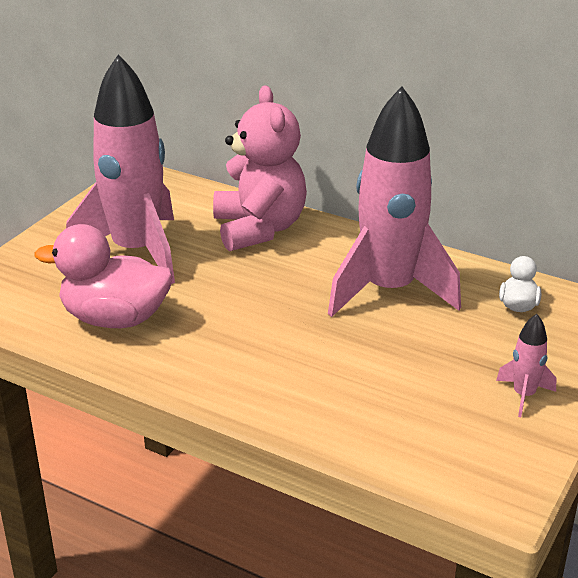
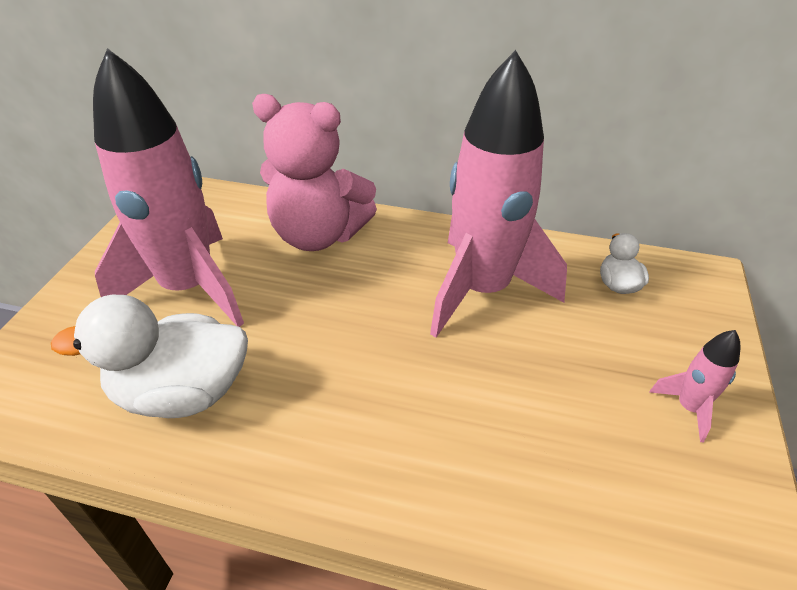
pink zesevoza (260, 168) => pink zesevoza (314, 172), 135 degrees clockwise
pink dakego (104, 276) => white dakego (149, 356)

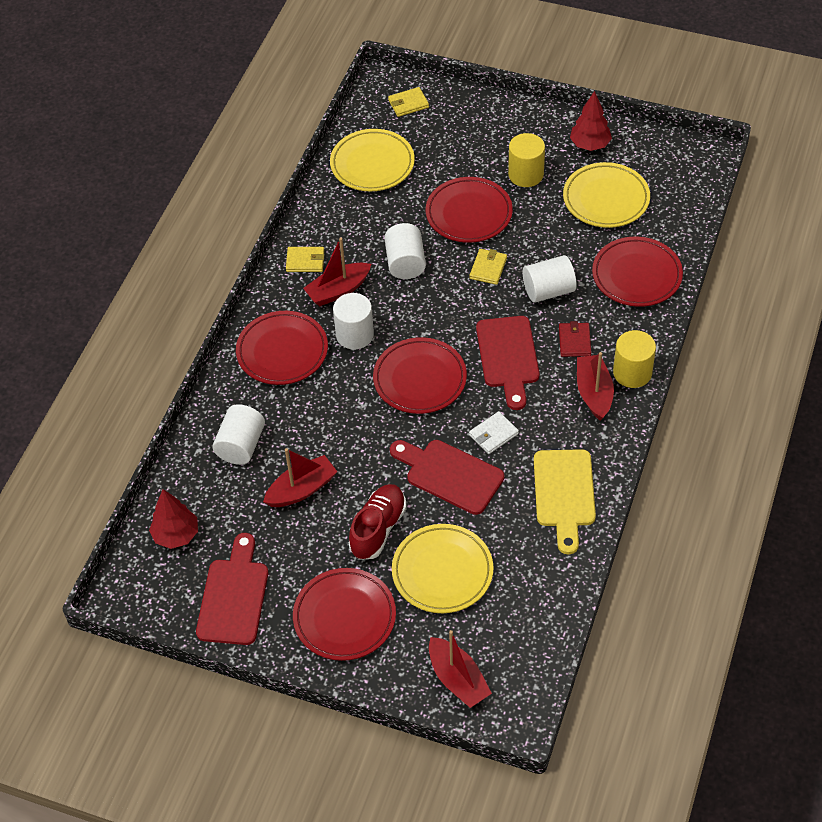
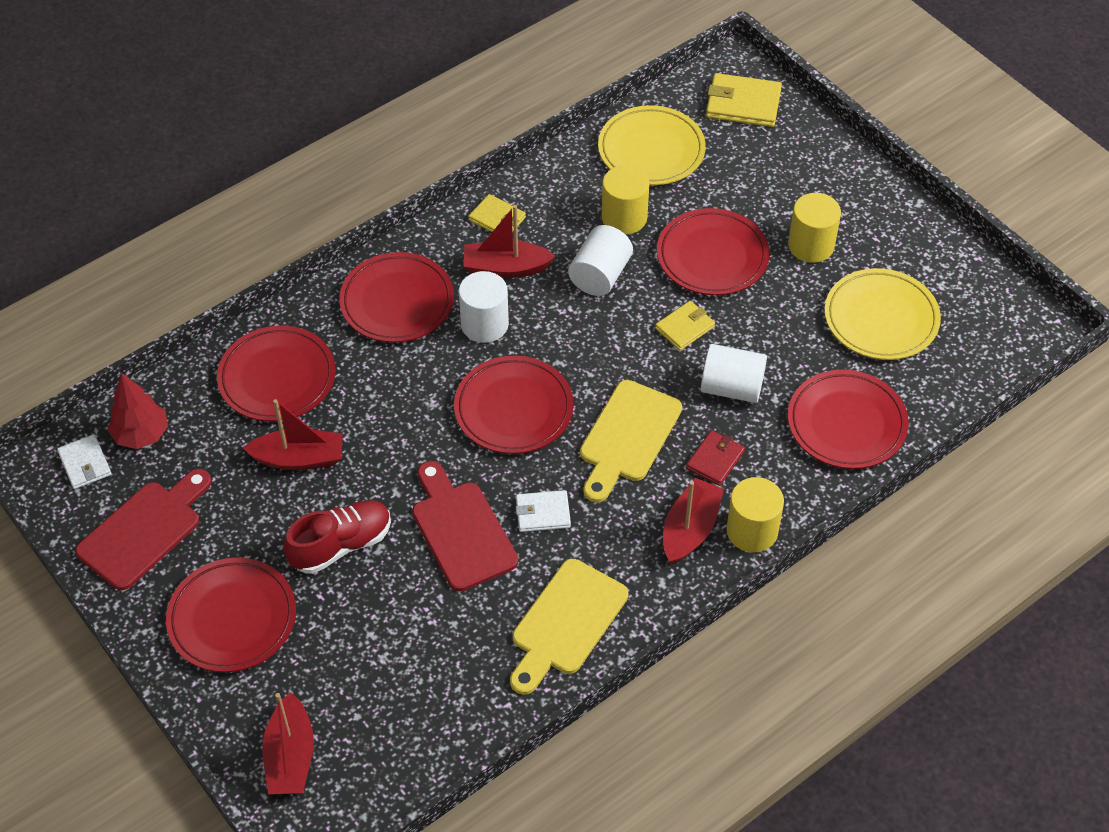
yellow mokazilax (408, 102) => yellow mokazilax (744, 100), x1.58
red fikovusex (591, 121) => nothing
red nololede (508, 363) => yellow nololede (631, 441)
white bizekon (238, 434) => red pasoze (276, 373)
yellow pasoze (443, 568) => nothing
nothing => yellow bizekon (625, 200)
nothing => white mokazilax (84, 461)

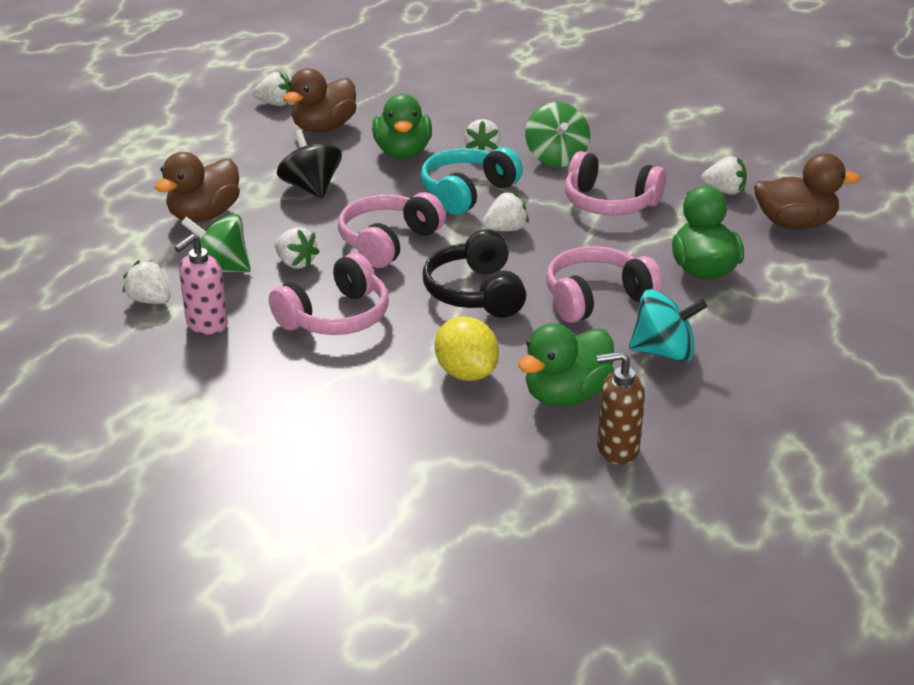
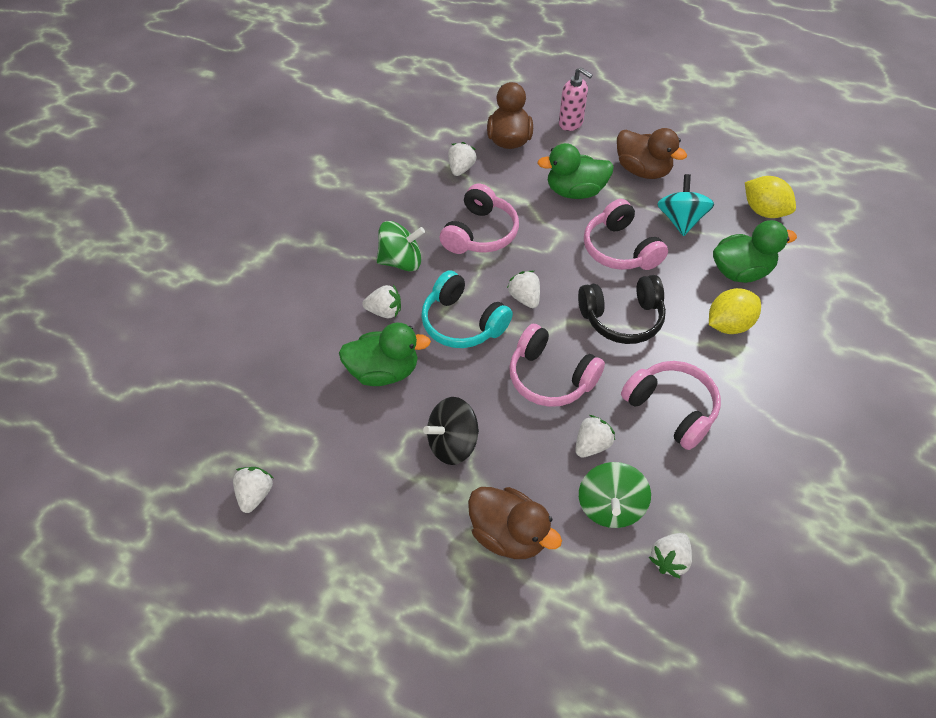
brown dakego (320, 100) => brown dakego (652, 153), shifted
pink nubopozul (201, 284) => pink nubopozul (576, 99), shifted
green dakego (566, 365) => green dakego (755, 251), 60 degrees counterclockwise
brown nubopozul (620, 408) => nothing
nothing => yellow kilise (770, 197)

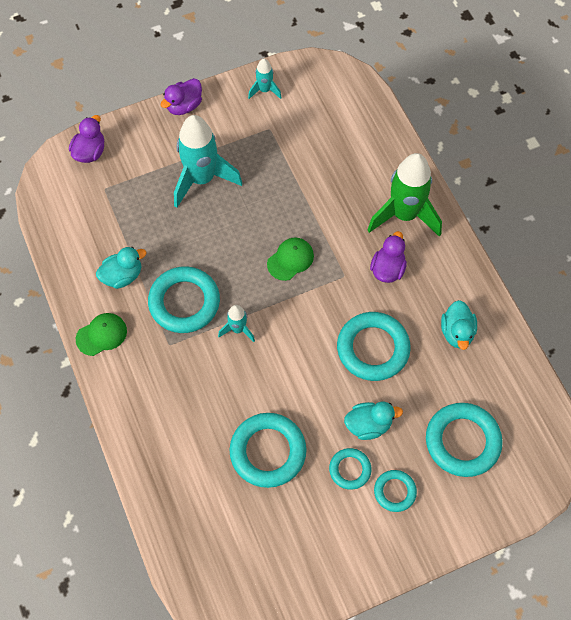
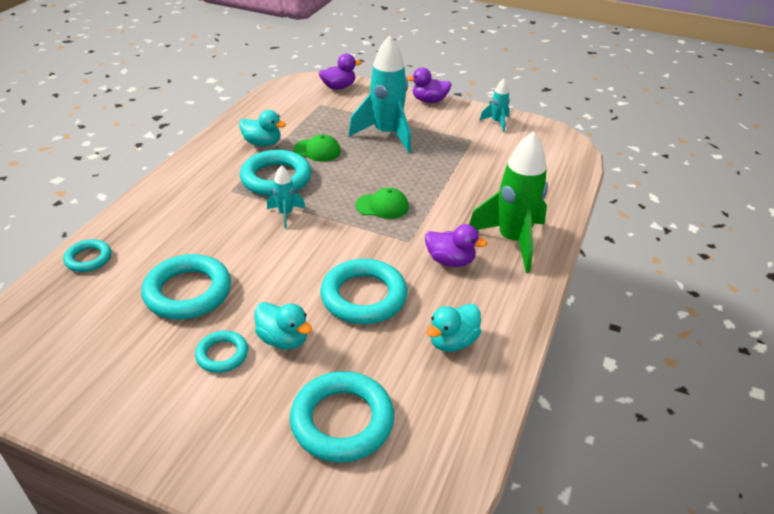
purple dakego (388, 257) => purple dakego (456, 245), 45 degrees clockwise
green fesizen (101, 334) => green fesizen (317, 148), shifted
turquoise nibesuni (395, 491) => turquoise nibesuni (87, 255), shifted

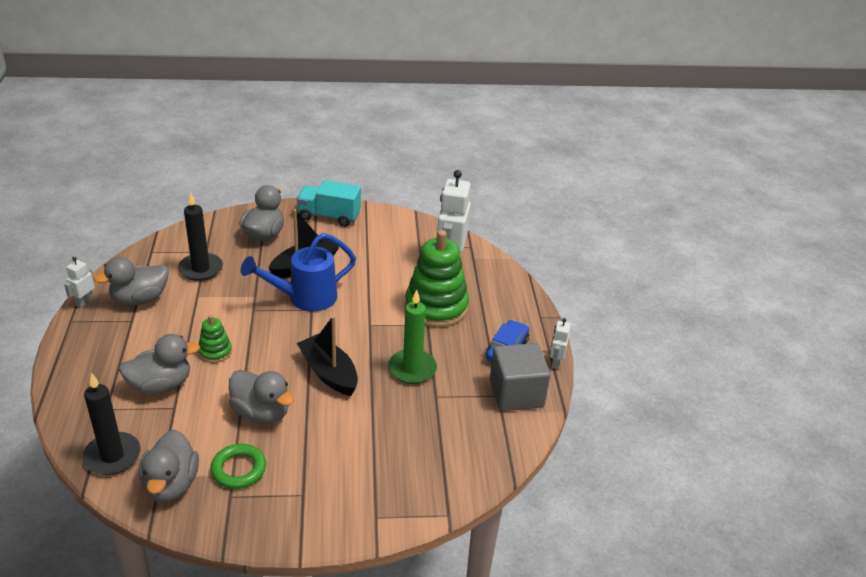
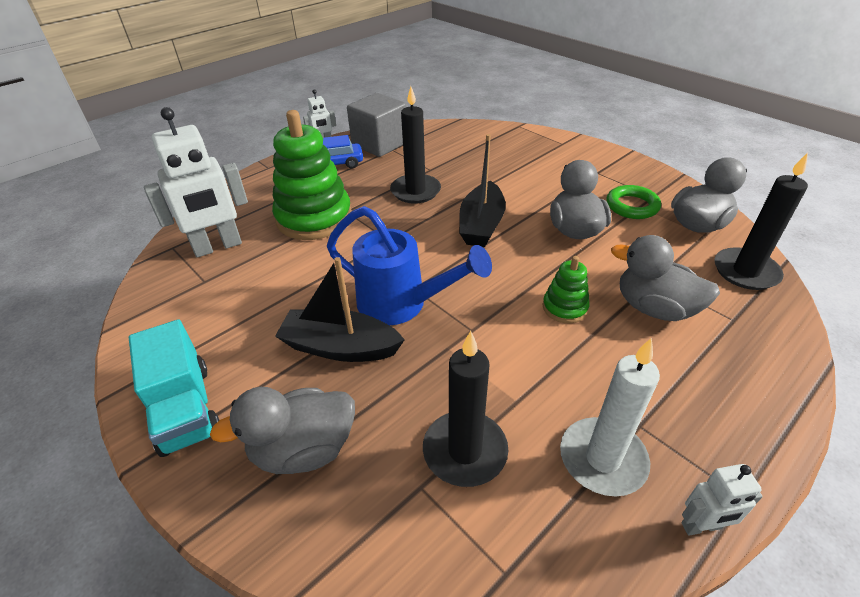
grey dakego (131, 281) => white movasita (610, 417)
green movasita (412, 337) => black movasita (415, 145)

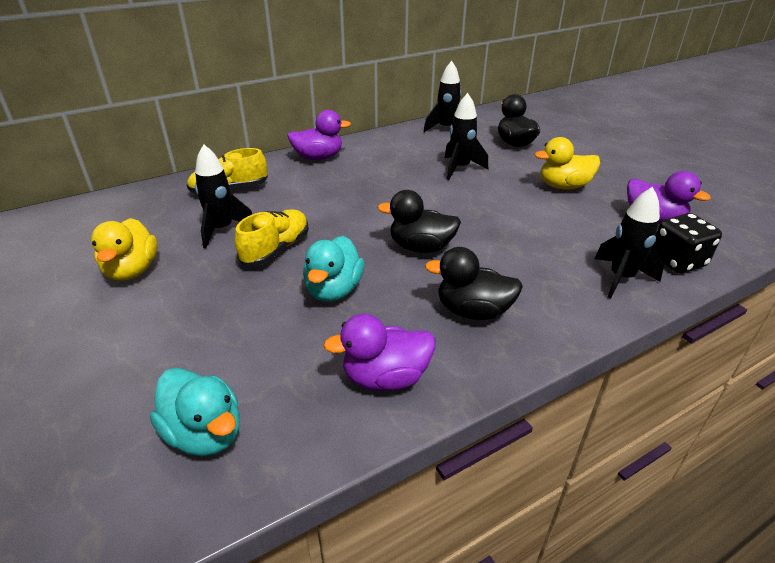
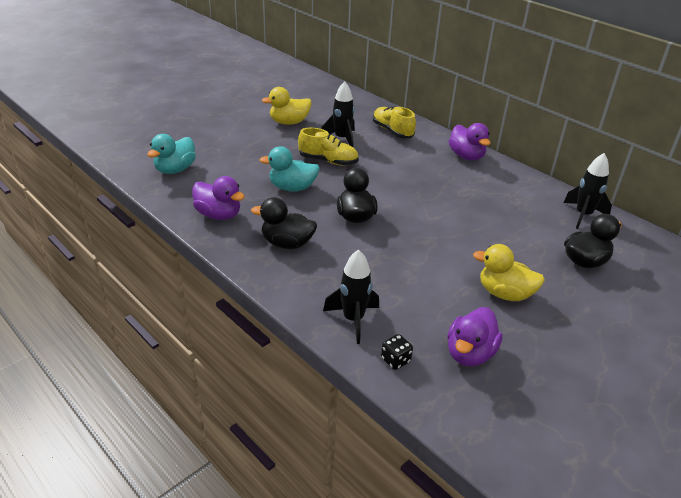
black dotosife (466, 136) => nothing
yellow dakego (567, 163) => yellow dakego (509, 272), 45 degrees counterclockwise
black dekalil (687, 243) => black dekalil (397, 352), x0.57
black dakego (474, 283) => black dakego (284, 223), 75 degrees counterclockwise
purple dakego (379, 352) => purple dakego (218, 198), 150 degrees clockwise

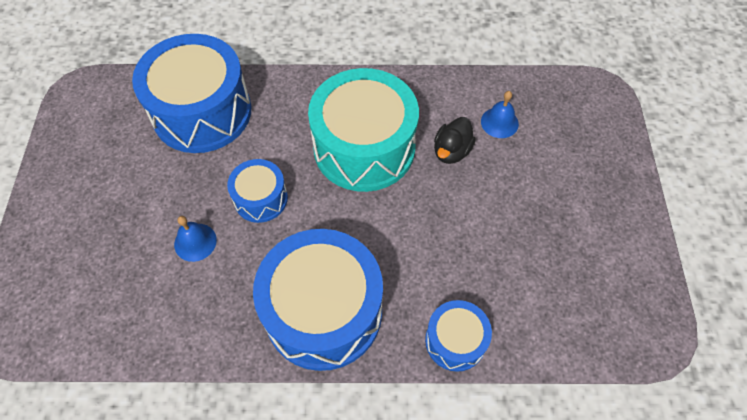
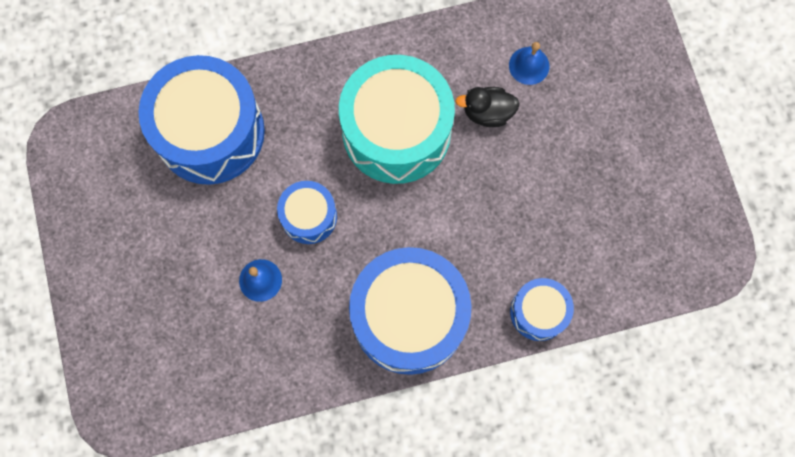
black dakego (455, 140) => black dakego (487, 107), 75 degrees clockwise

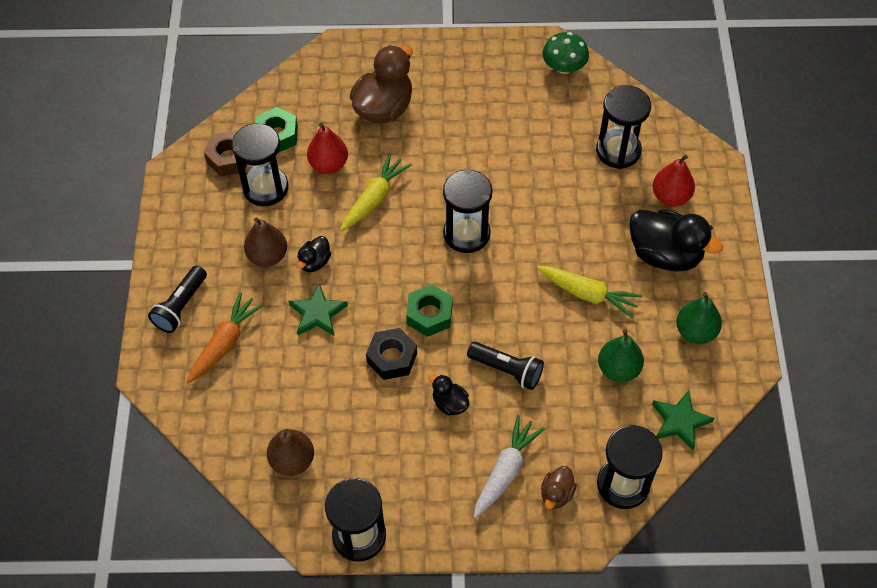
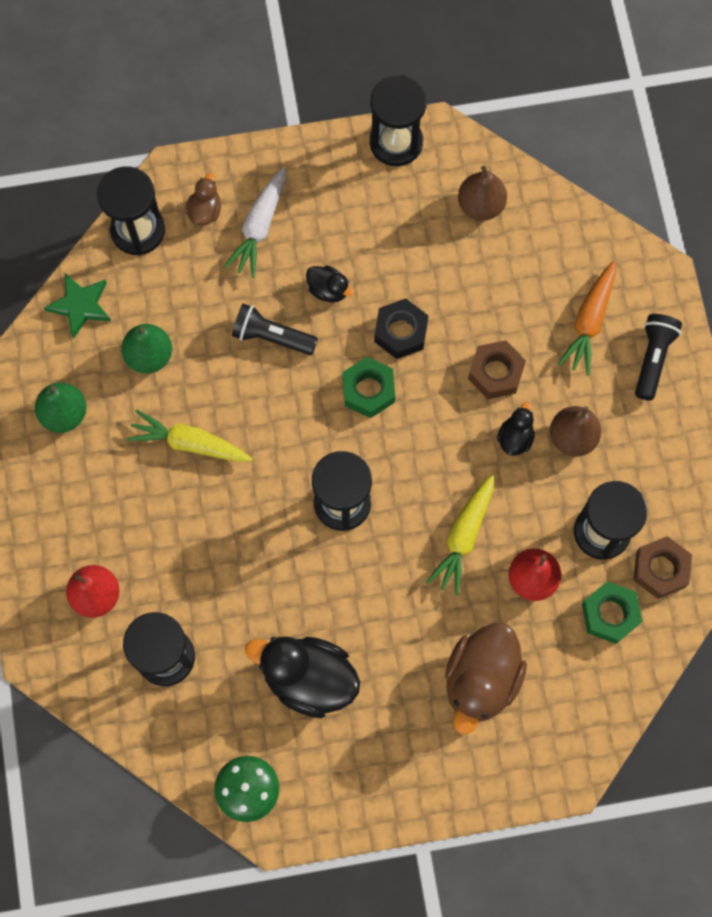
black dakego (676, 240) => black dakego (302, 677), shifted
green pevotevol (318, 309) => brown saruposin (497, 369)

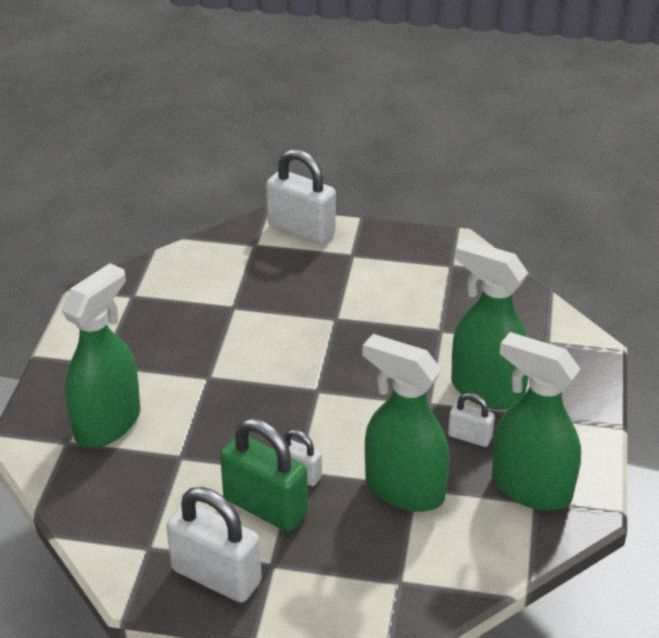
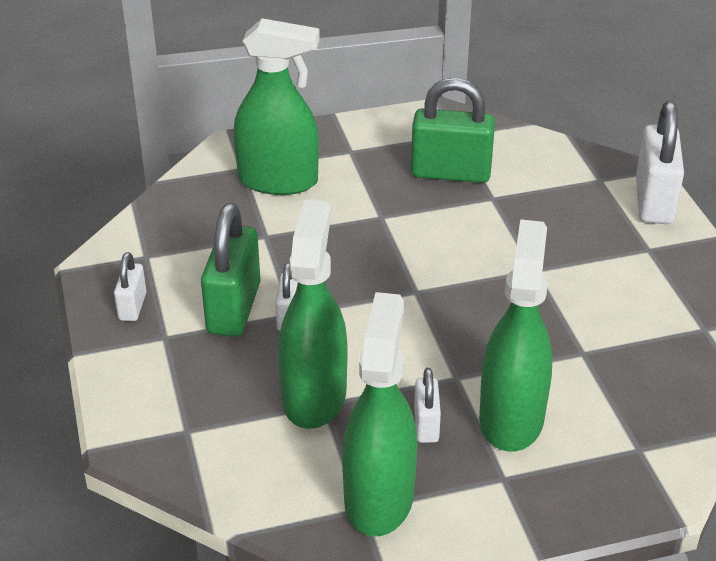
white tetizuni (214, 545) => white tetizuni (130, 286), x0.53
nothing => green tetizuni (453, 130)

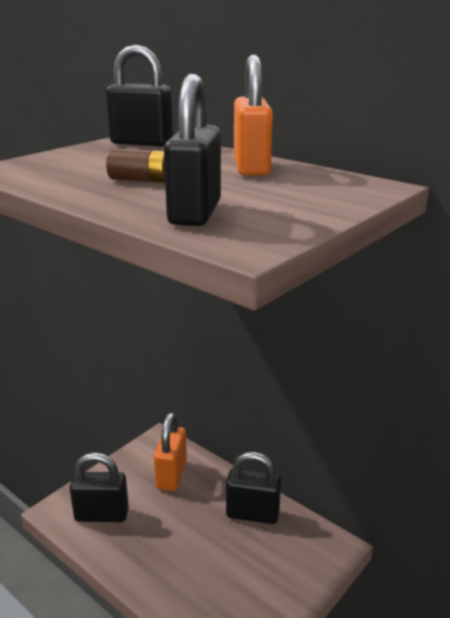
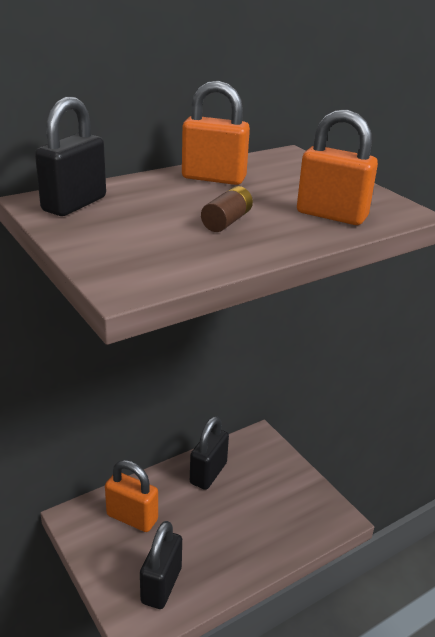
black tetizuni (192, 150) => orange tetizuni (337, 167)

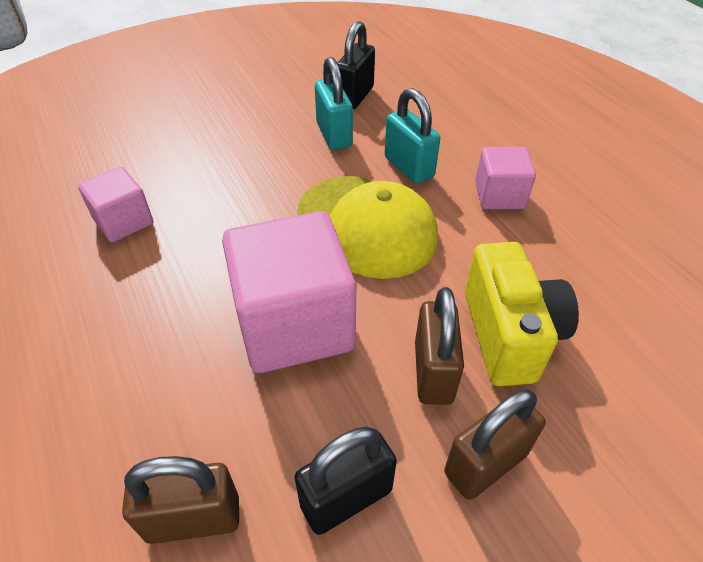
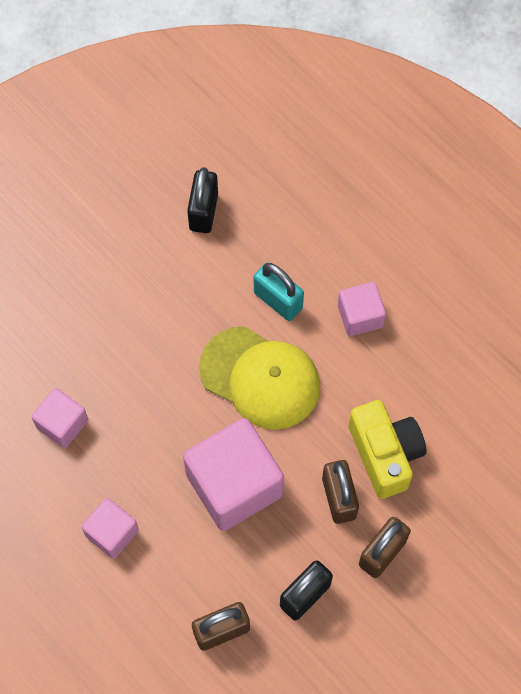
turquoise tetizuni (334, 103) => nothing
nothing => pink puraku (110, 528)

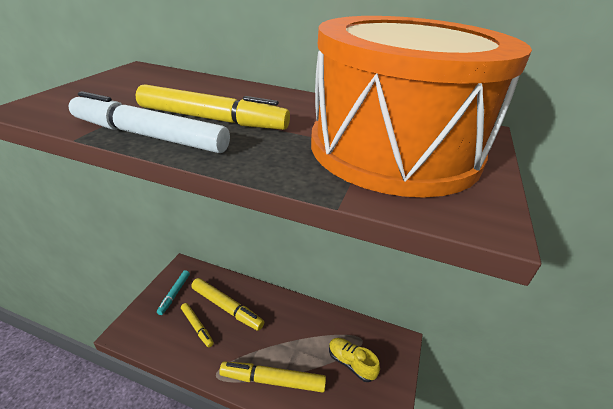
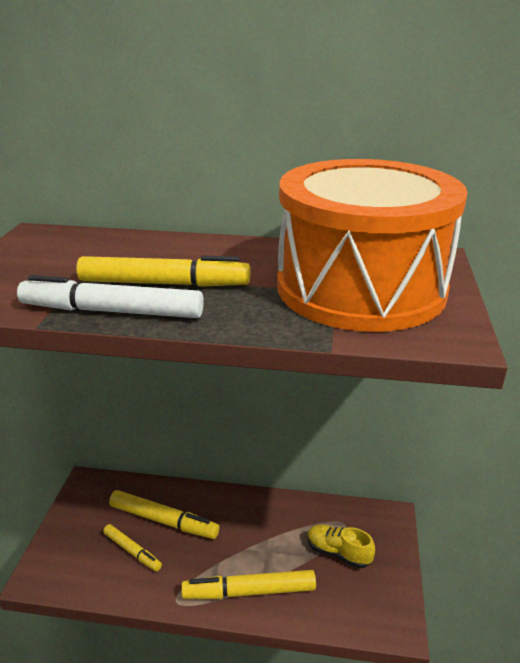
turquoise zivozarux (173, 292) => nothing

